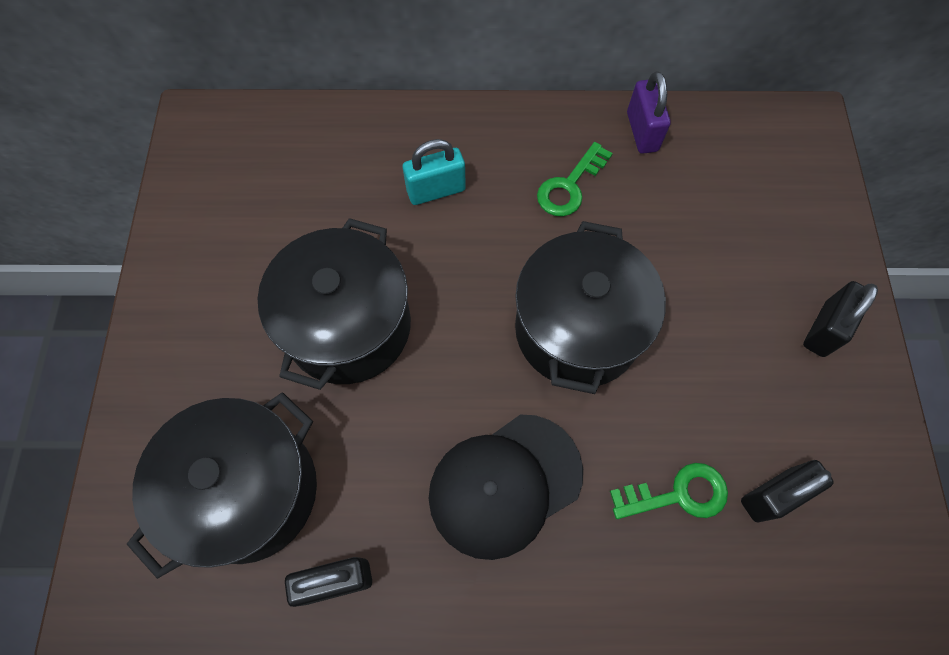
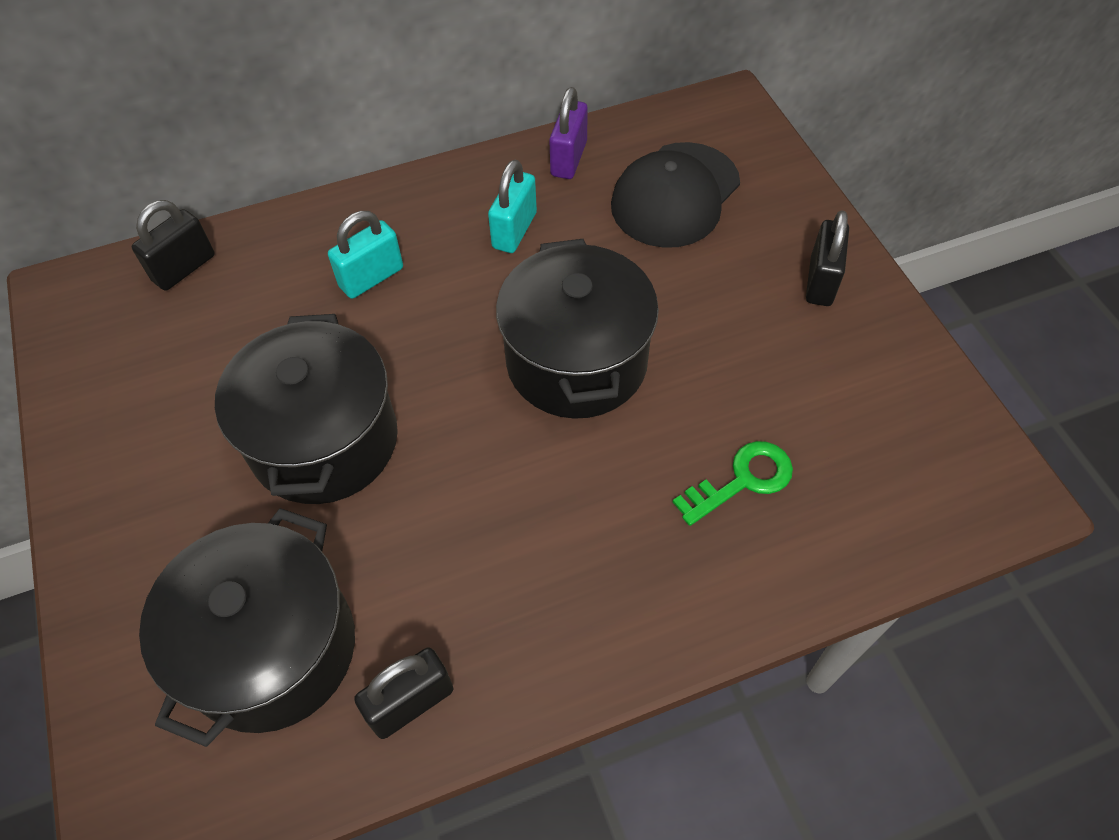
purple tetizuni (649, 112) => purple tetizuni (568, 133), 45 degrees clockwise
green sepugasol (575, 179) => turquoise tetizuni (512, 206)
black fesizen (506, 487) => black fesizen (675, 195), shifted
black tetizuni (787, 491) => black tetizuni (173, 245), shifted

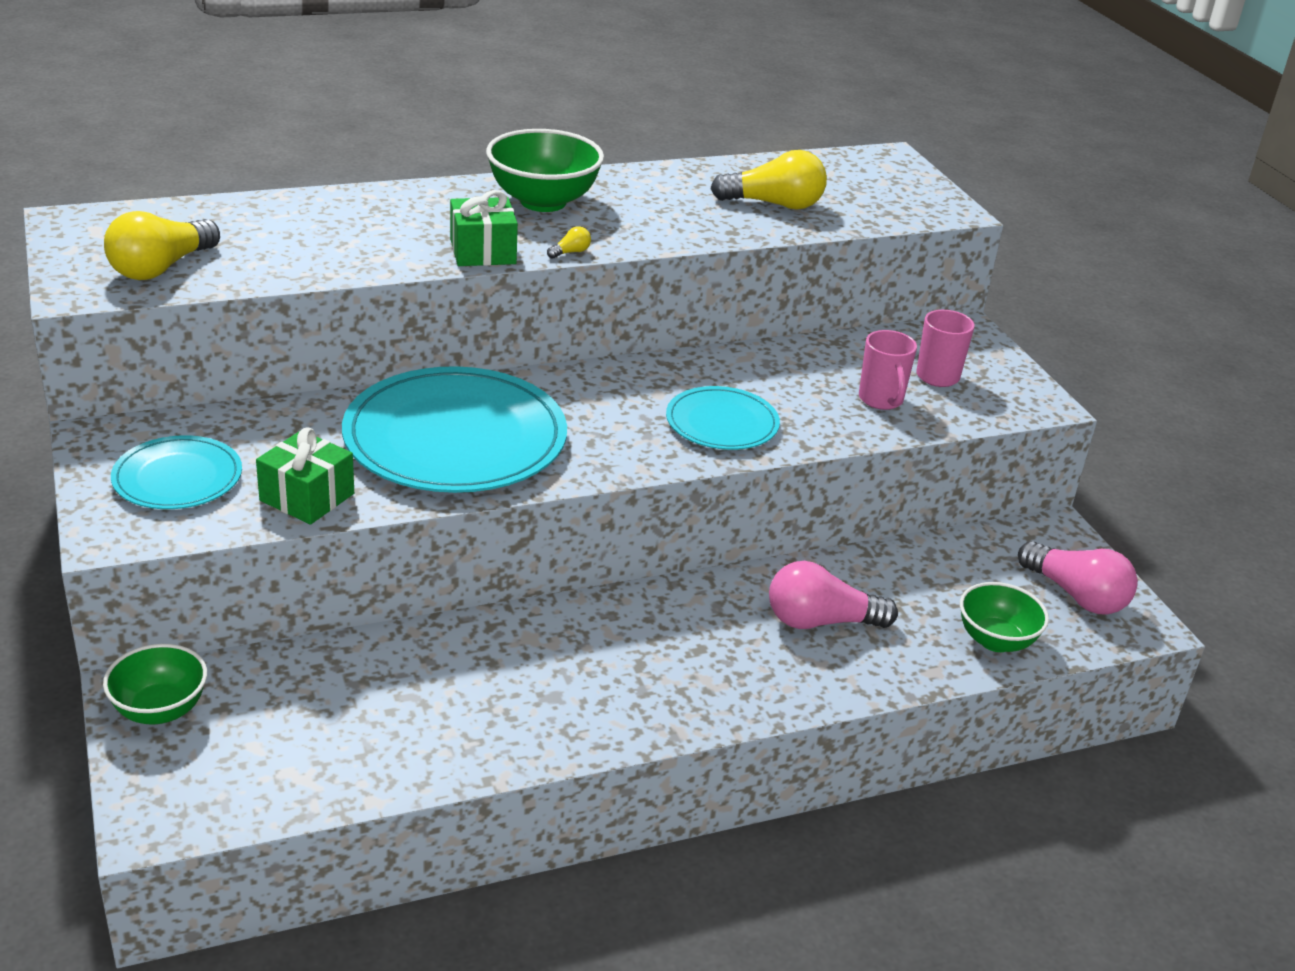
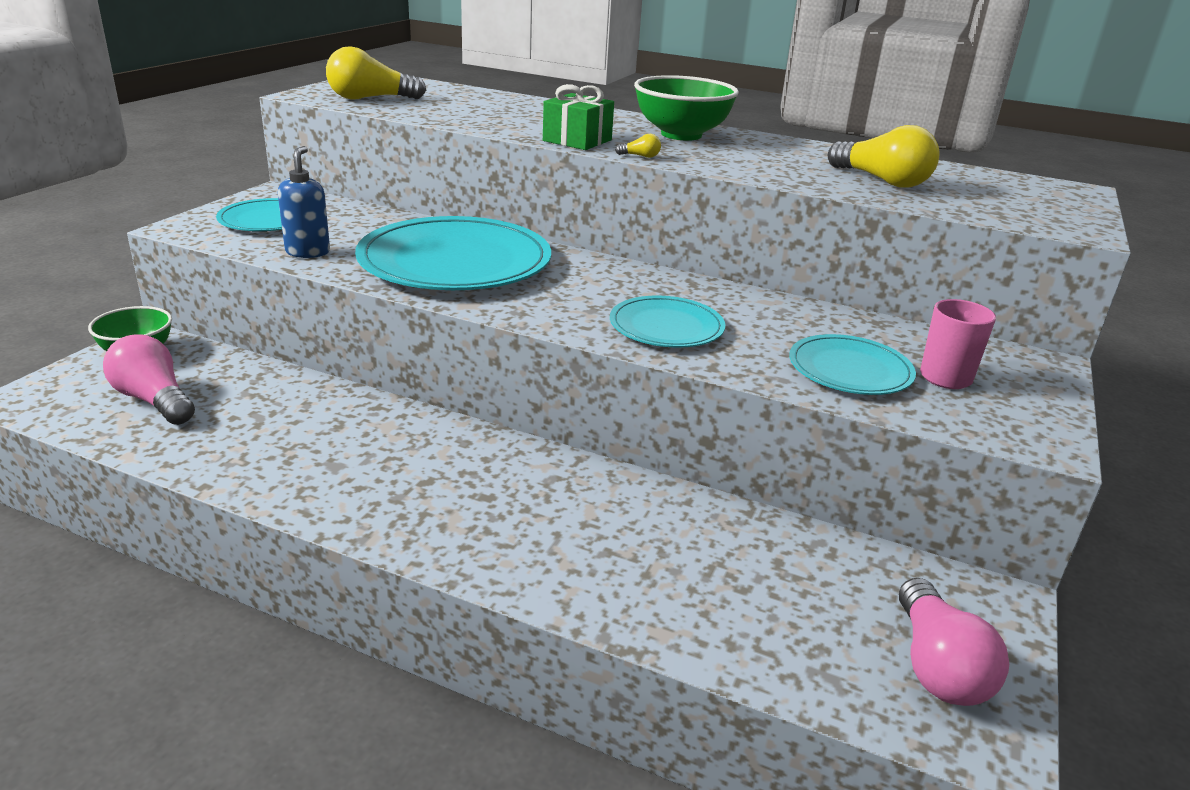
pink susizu (888, 370) => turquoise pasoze (852, 364)
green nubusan (305, 476) => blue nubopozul (304, 202)
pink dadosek (833, 595) => pink dadosek (149, 379), shifted
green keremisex (1004, 617) => nothing

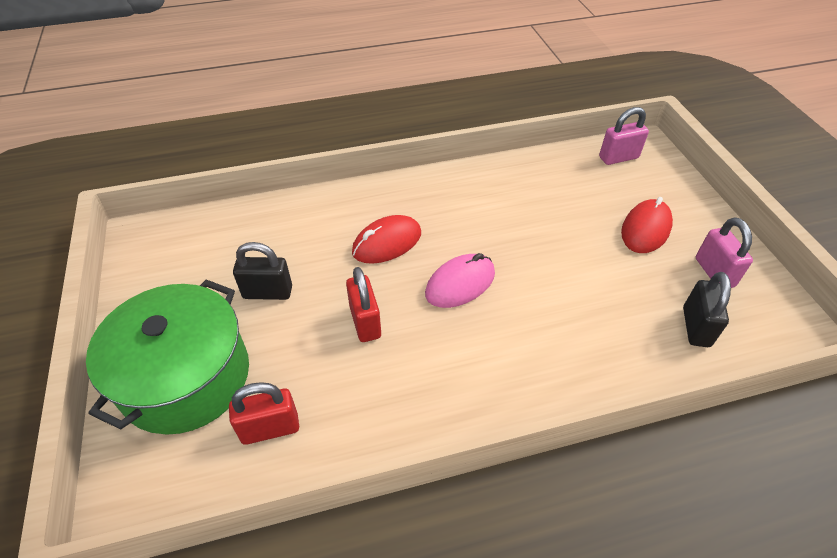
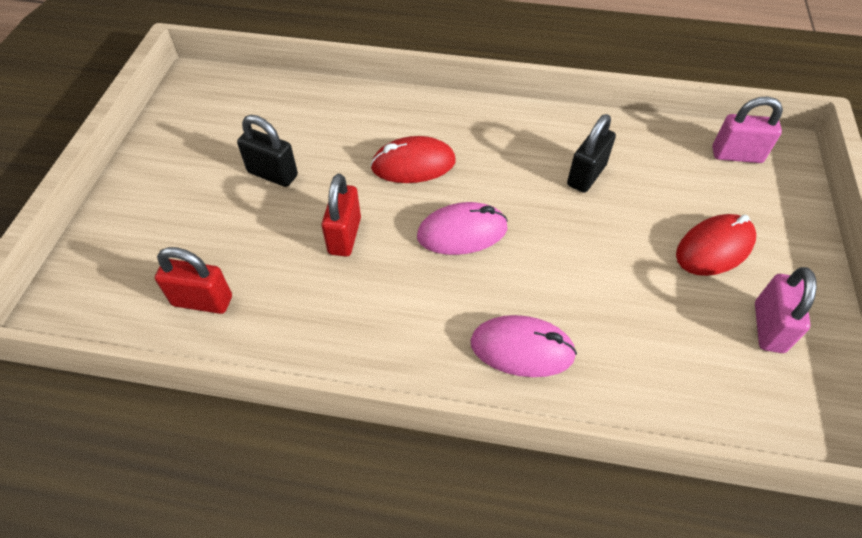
black tetizuni (707, 309) => black tetizuni (591, 153), shifted
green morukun (167, 357) => nothing
nothing => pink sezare (524, 346)

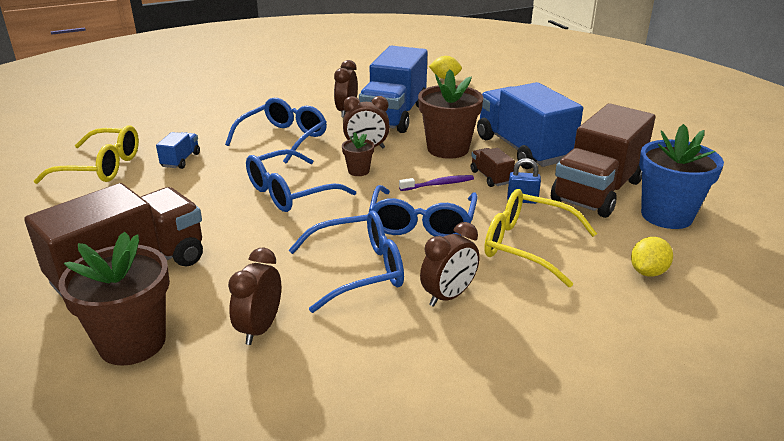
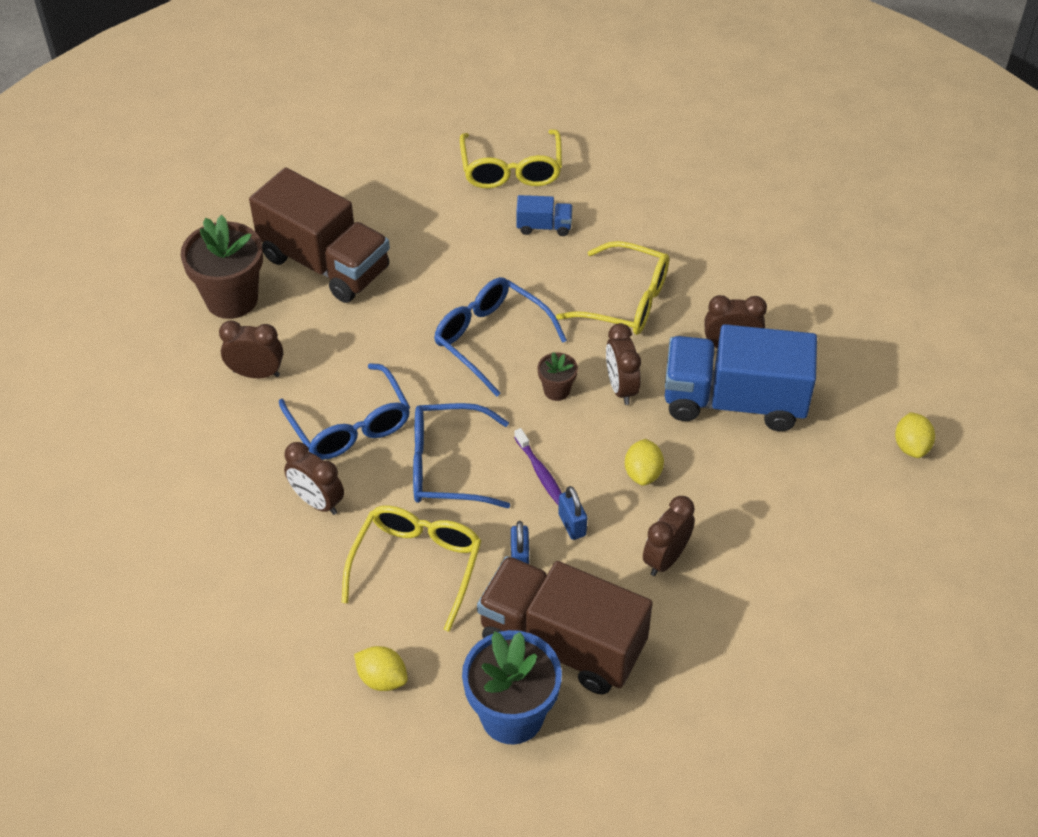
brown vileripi (450, 114) => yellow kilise (644, 462)
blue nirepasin (530, 125) => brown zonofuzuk (669, 536)
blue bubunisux (276, 131) => yellow bubunisux (612, 288)
brown nirepasin (493, 167) => blue tetizuni (572, 513)

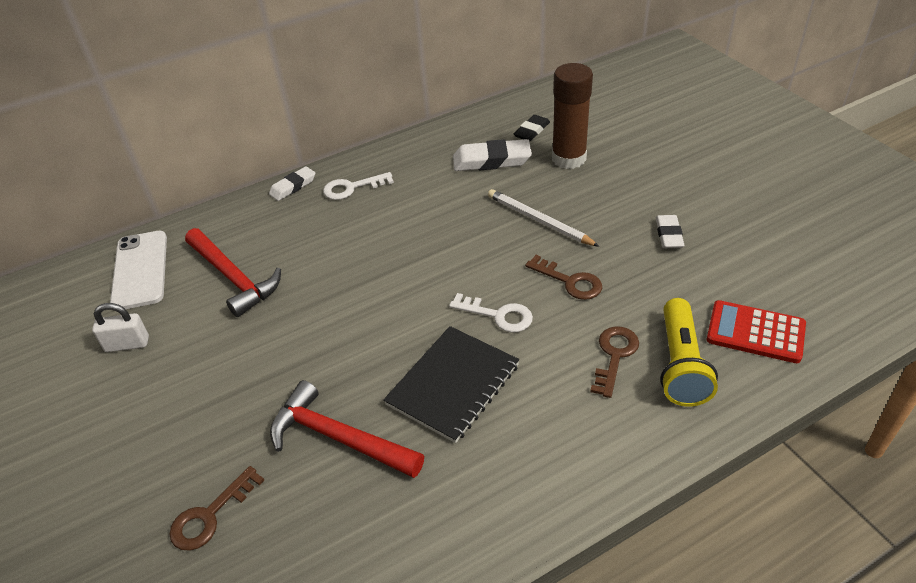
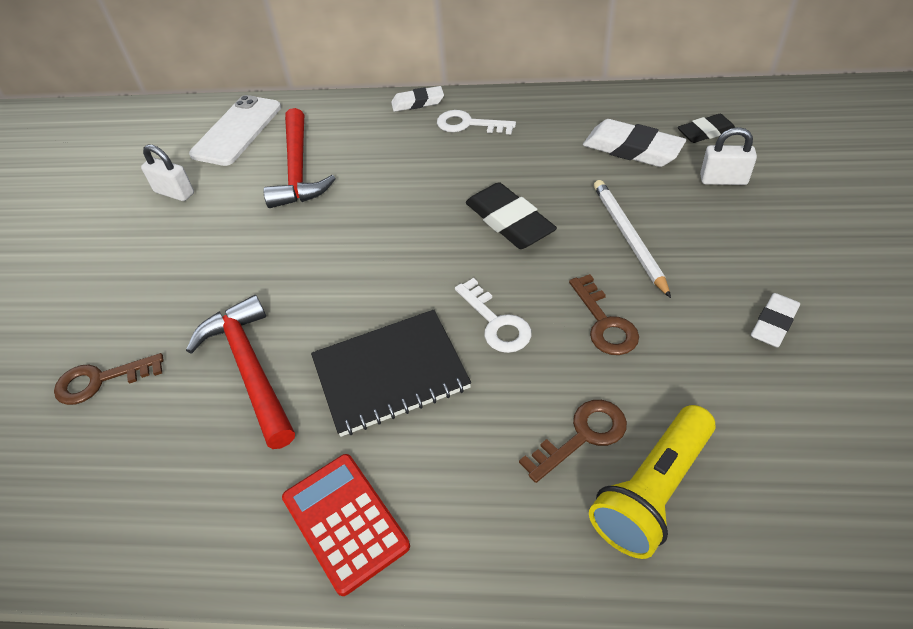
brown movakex (572, 116) => white tetizuni (728, 156)
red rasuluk (756, 331) => red rasuluk (346, 525), shifted
nothing => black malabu (511, 215)

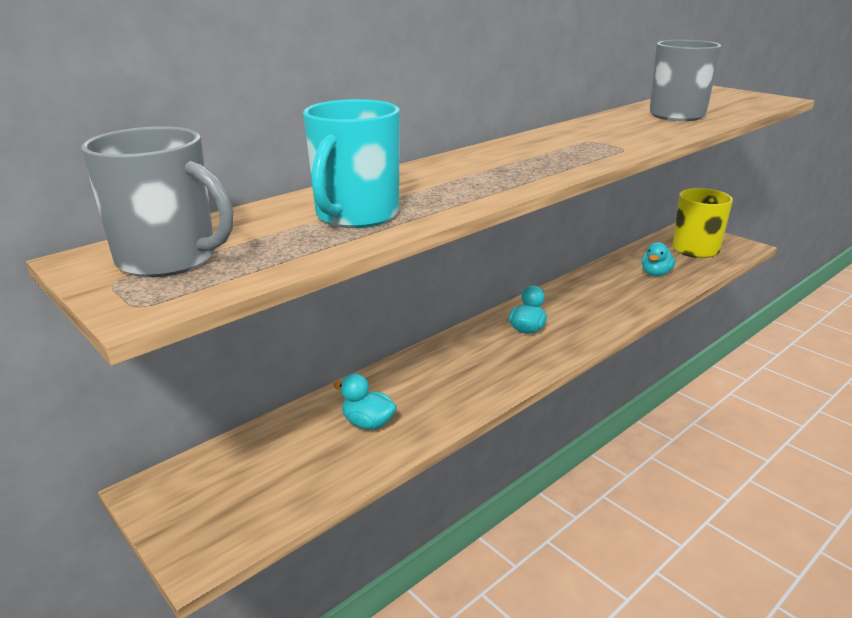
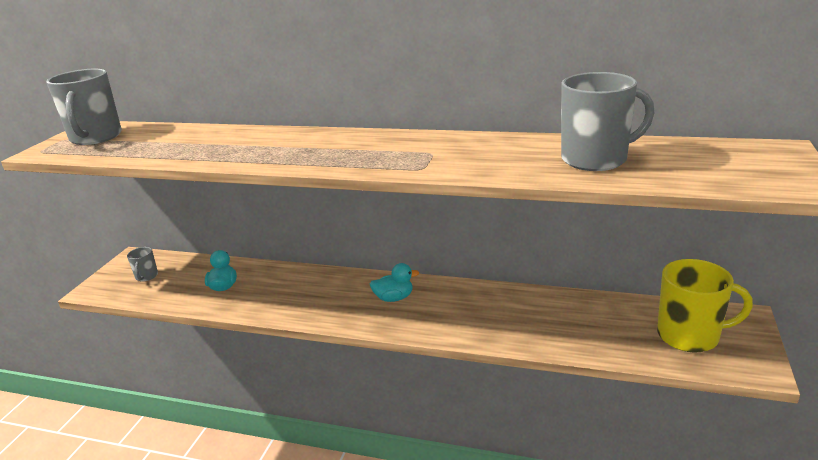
turquoise susizu (351, 163) => nothing
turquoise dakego (658, 259) => nothing
nothing => grey susizu (142, 264)

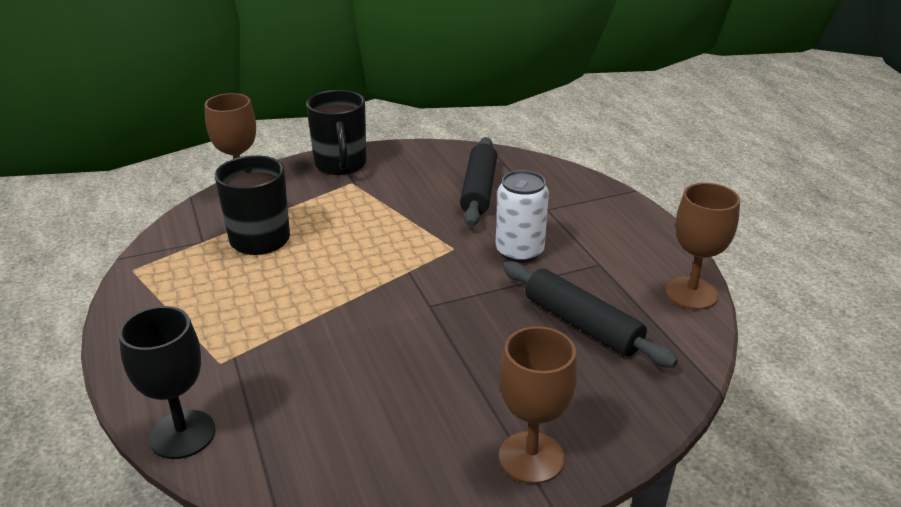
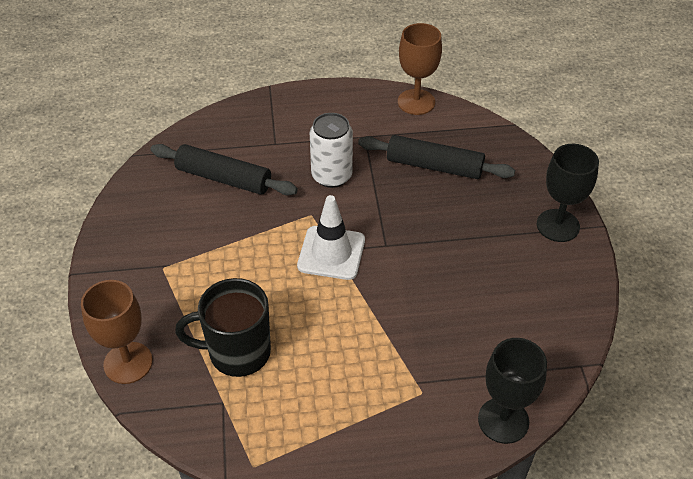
black susizu (336, 132) => nothing
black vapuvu (590, 315) => black vapuvu (436, 157), 45 degrees clockwise
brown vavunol (538, 405) => black vavunol (568, 193)
nothing => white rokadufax (331, 237)

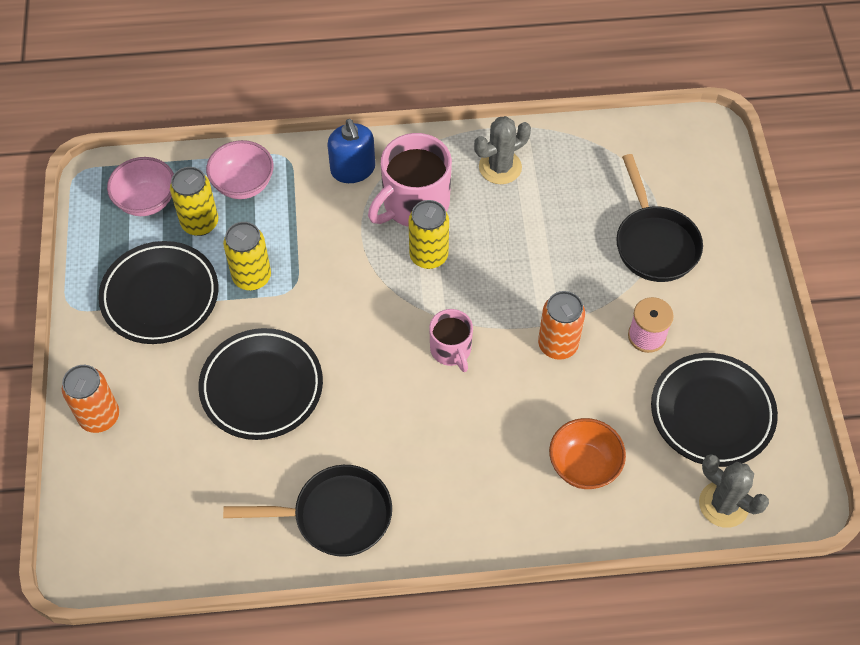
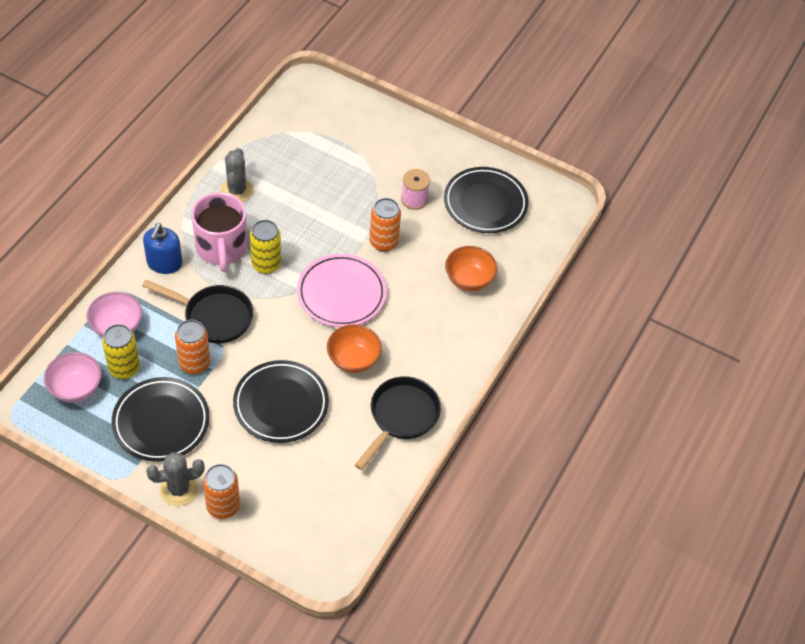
blue nubopozul (351, 151) => blue nubopozul (162, 248), 90 degrees clockwise
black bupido (659, 218) => black bupido (197, 311), shifted
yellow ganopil (247, 256) => orange ganopil (192, 347)
pink susizu (451, 340) => pink pasoze (342, 290)
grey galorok (734, 491) => grey galorok (175, 479), shifted
nothing => orange keremisex (354, 348)

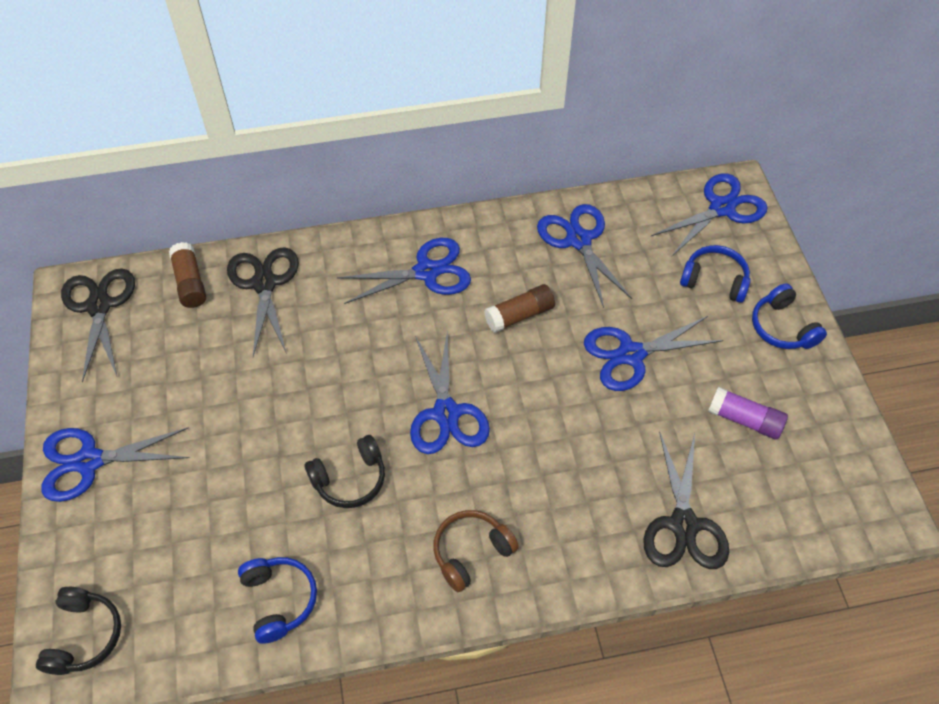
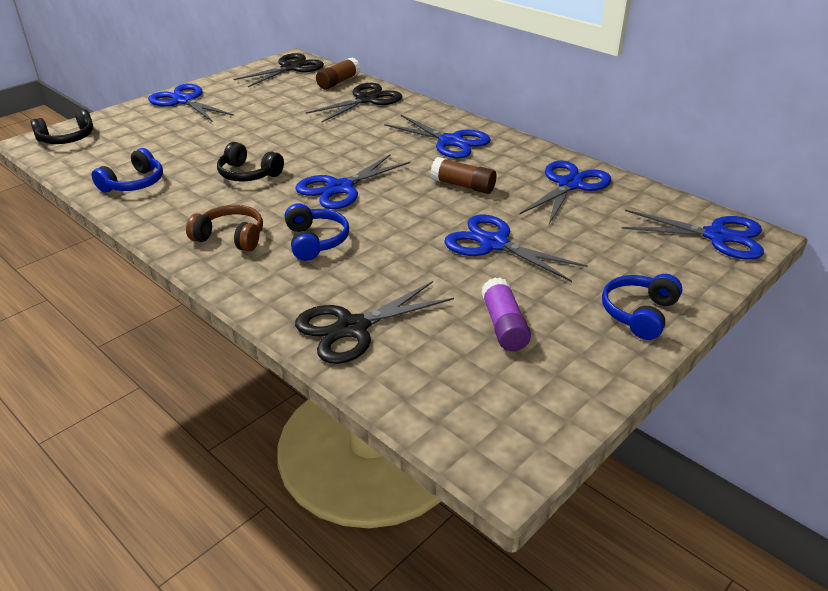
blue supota (715, 274) => blue supota (317, 232), shifted

